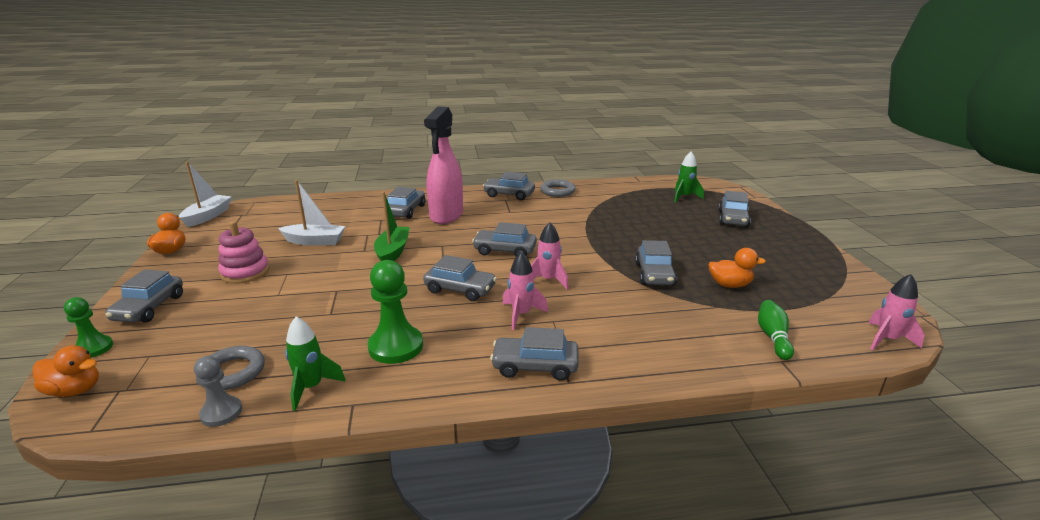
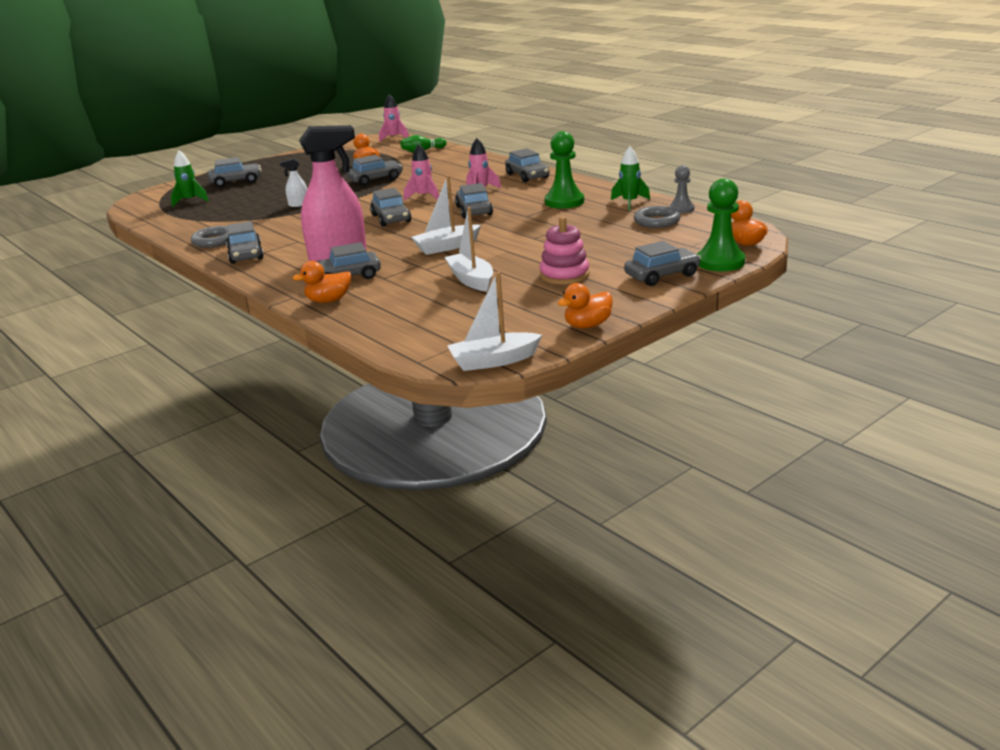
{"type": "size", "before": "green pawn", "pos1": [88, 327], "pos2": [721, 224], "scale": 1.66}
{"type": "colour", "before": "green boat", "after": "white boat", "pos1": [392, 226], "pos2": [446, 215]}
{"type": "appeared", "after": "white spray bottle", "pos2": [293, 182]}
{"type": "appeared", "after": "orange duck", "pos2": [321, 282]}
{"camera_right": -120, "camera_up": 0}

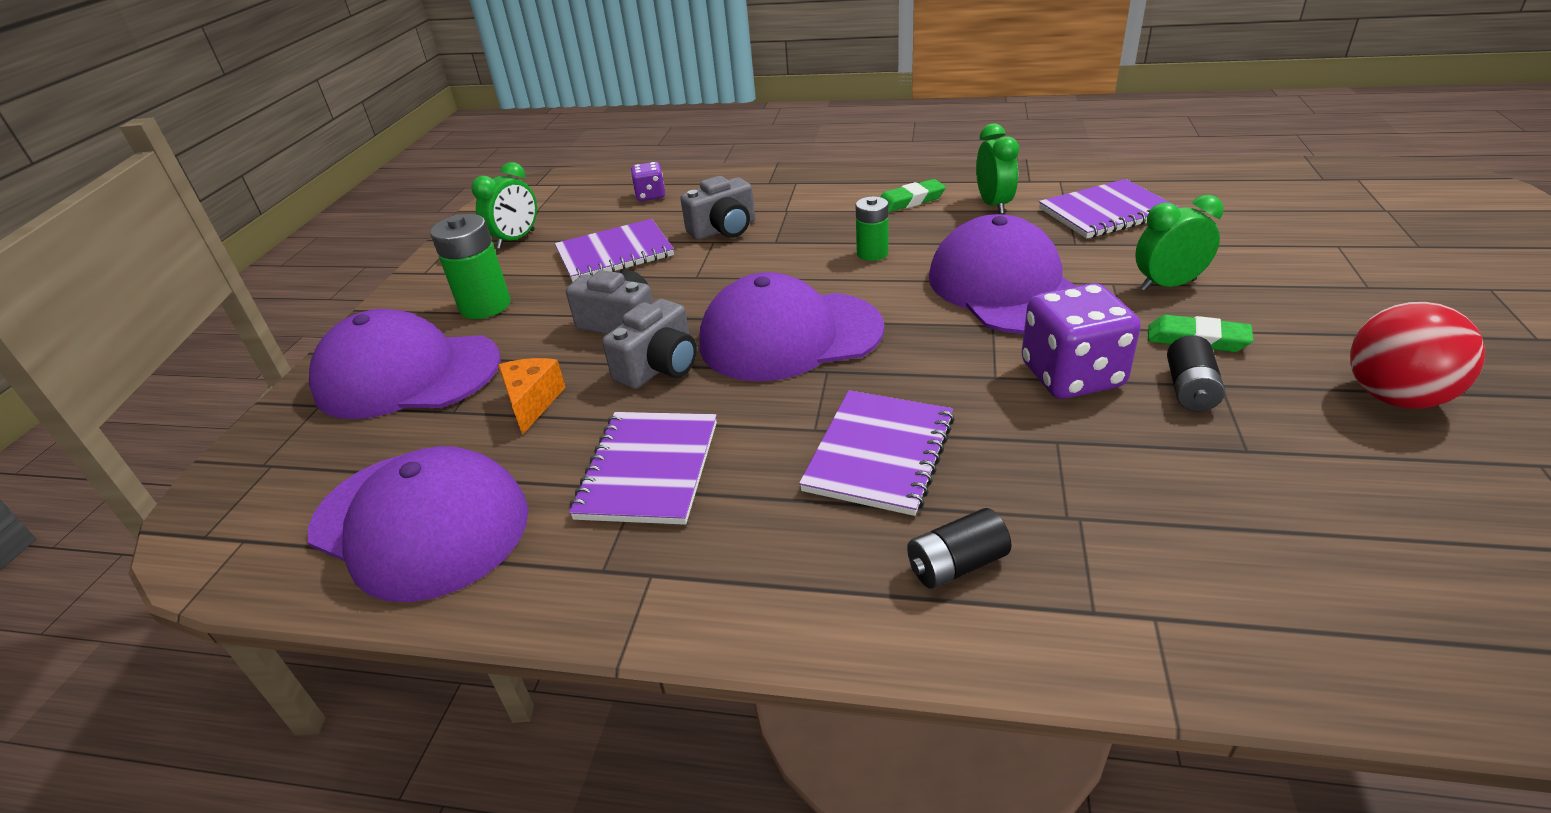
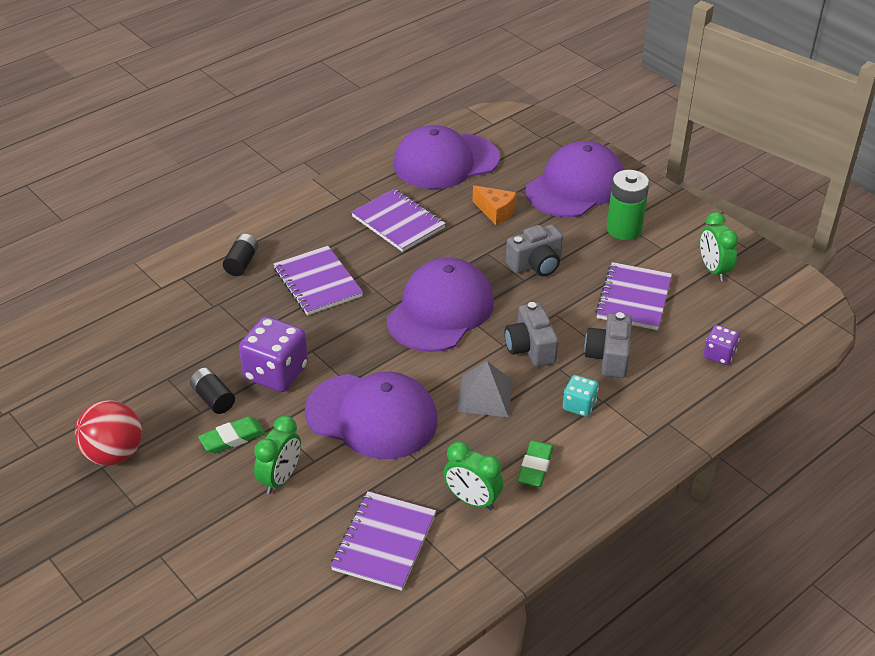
{"type": "relocated", "before": "grey camera", "pos1": [649, 344], "pos2": [532, 334]}
{"type": "exchanged", "before": "green battery", "after": "grey pyramid", "pos1": [872, 229], "pos2": [485, 389]}
{"type": "appeared", "after": "turquoise dice", "pos2": [581, 396]}
{"camera_right": 125, "camera_up": 5}

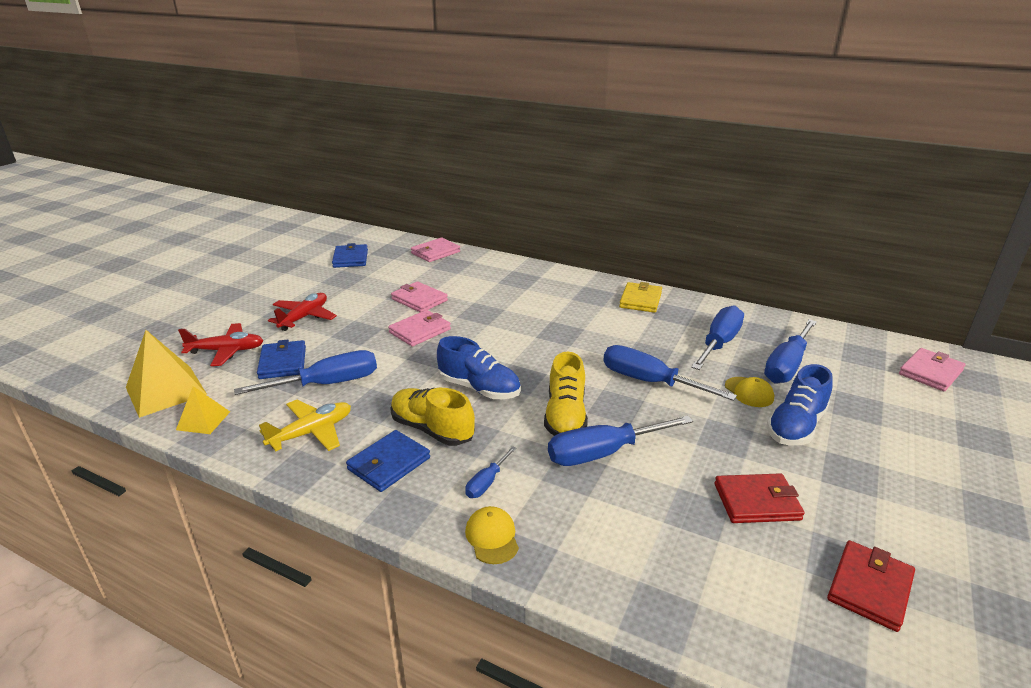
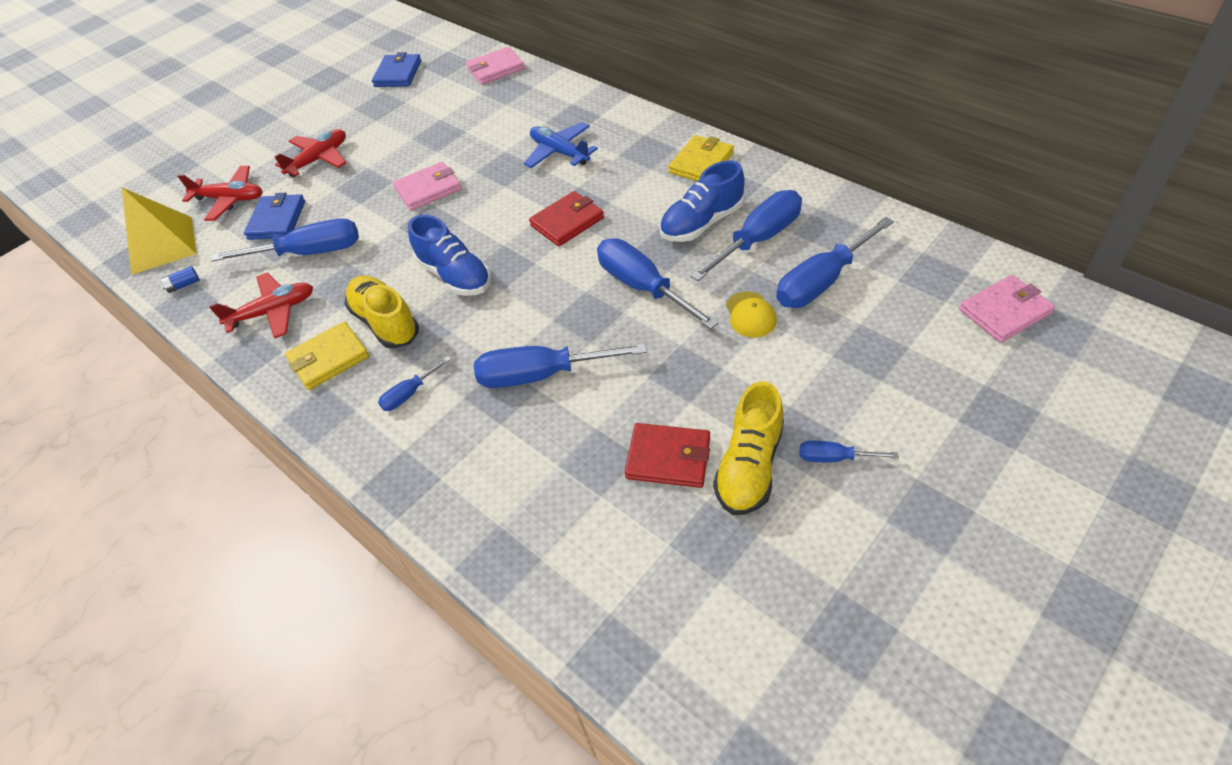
{"type": "exchanged", "before": "yellow pyramid", "after": "blue battery", "pos1": [203, 410], "pos2": [180, 279]}
{"type": "colour", "before": "yellow plane", "after": "red plane", "pos1": [305, 425], "pos2": [261, 305]}
{"type": "colour", "before": "blue wallet", "after": "yellow wallet", "pos1": [388, 461], "pos2": [327, 356]}
{"type": "missing", "before": "pink wallet", "pos1": [419, 296]}
{"type": "missing", "before": "yellow cap", "pos1": [492, 535]}
{"type": "relocated", "before": "yellow shoe", "pos1": [566, 394], "pos2": [748, 448]}
{"type": "relocated", "before": "blue shoe", "pos1": [800, 404], "pos2": [702, 201]}
{"type": "relocated", "before": "red wallet", "pos1": [871, 586], "pos2": [566, 218]}
{"type": "appeared", "after": "blue plane", "pos2": [561, 145]}
{"type": "appeared", "after": "blue screwdriver", "pos2": [849, 451]}
{"camera_right": 20, "camera_up": 20}

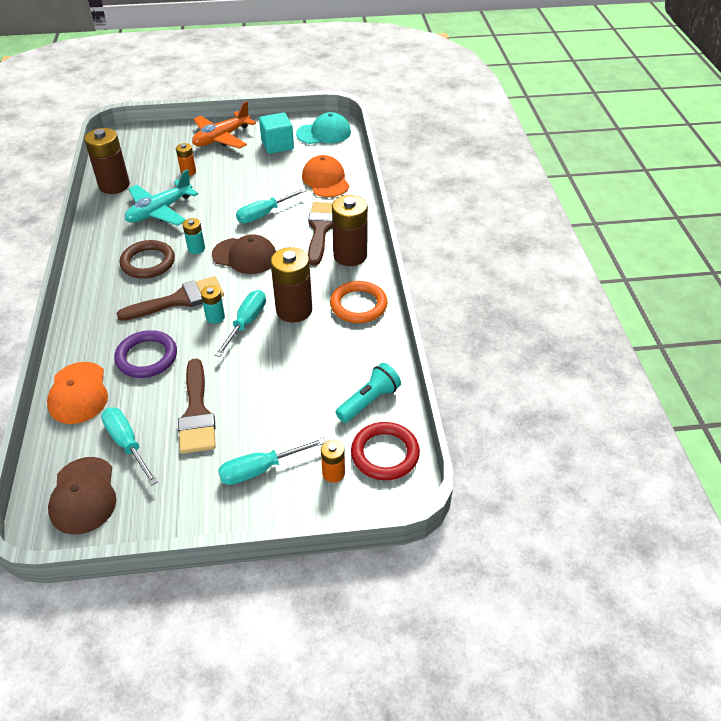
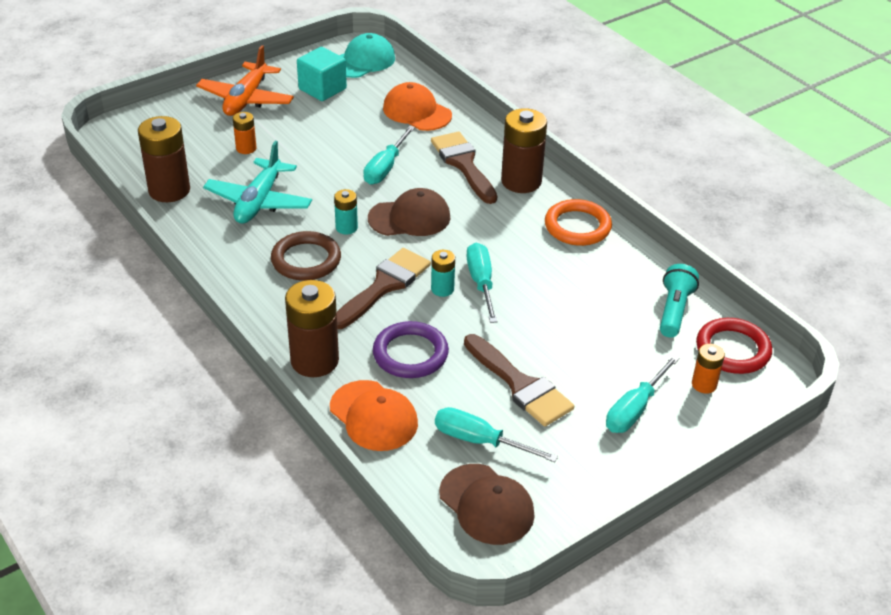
{"type": "relocated", "before": "brown battery", "pos1": [291, 285], "pos2": [312, 328]}
{"camera_right": -30, "camera_up": -5}

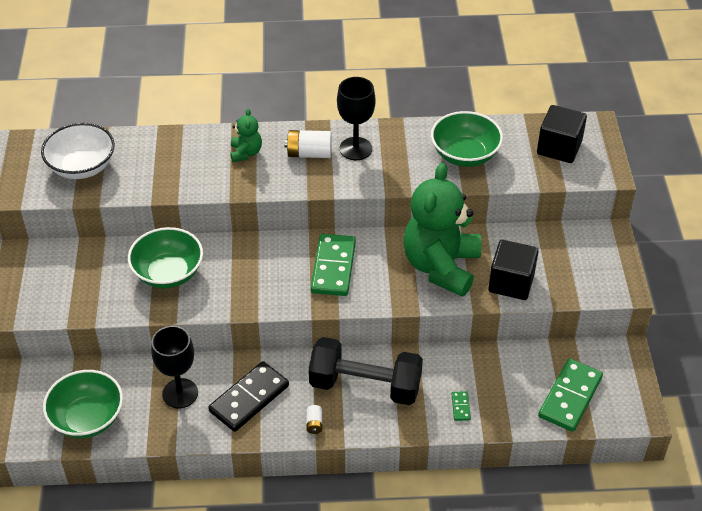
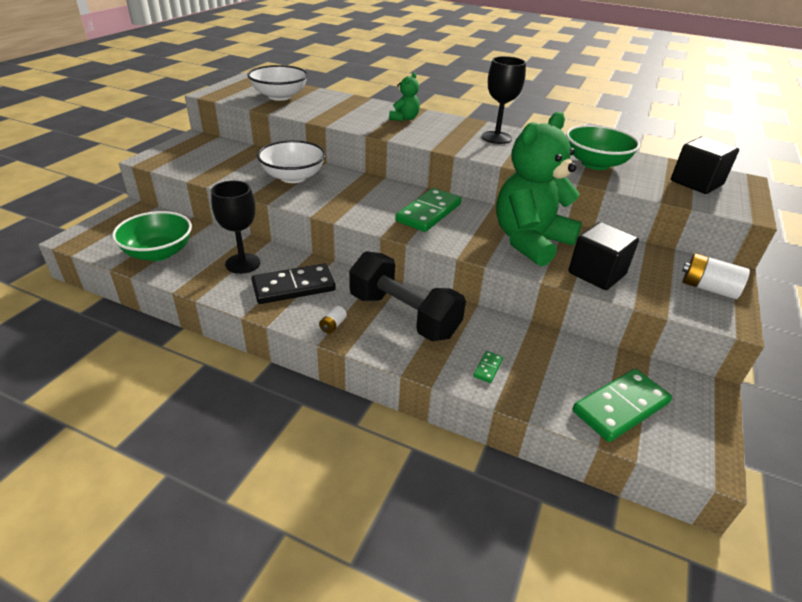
{"type": "colour", "before": "green bowl", "after": "white bowl", "pos1": [165, 257], "pos2": [291, 161]}
{"type": "relocated", "before": "white battery", "pos1": [308, 144], "pos2": [716, 276]}
{"camera_right": 25, "camera_up": -10}

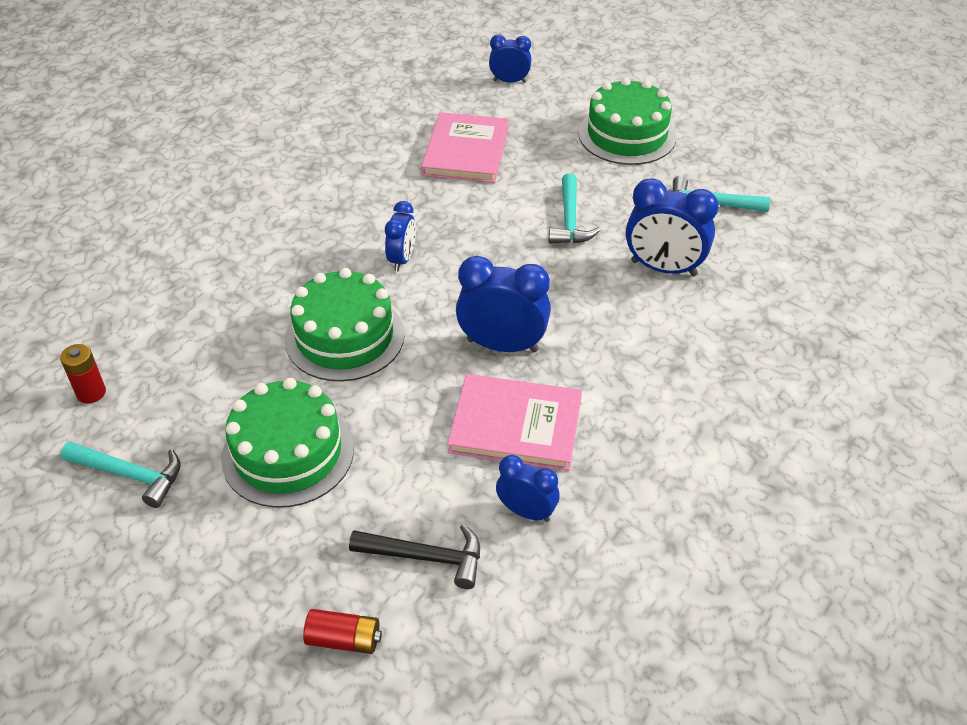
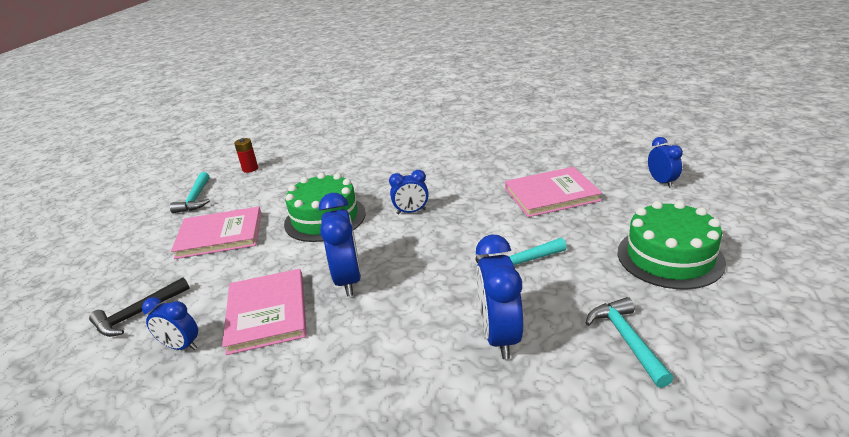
{"type": "exchanged", "before": "green cake", "after": "pink book", "pos1": [287, 443], "pos2": [216, 233]}
{"type": "missing", "before": "red battery", "pos1": [342, 631]}
{"type": "spun", "before": "black hammer", "pos1": [414, 556], "pos2": [139, 307], "turn": 60}
{"type": "spun", "before": "blue clock", "pos1": [528, 488], "pos2": [170, 323], "turn": 105}
{"camera_right": 70, "camera_up": -15}

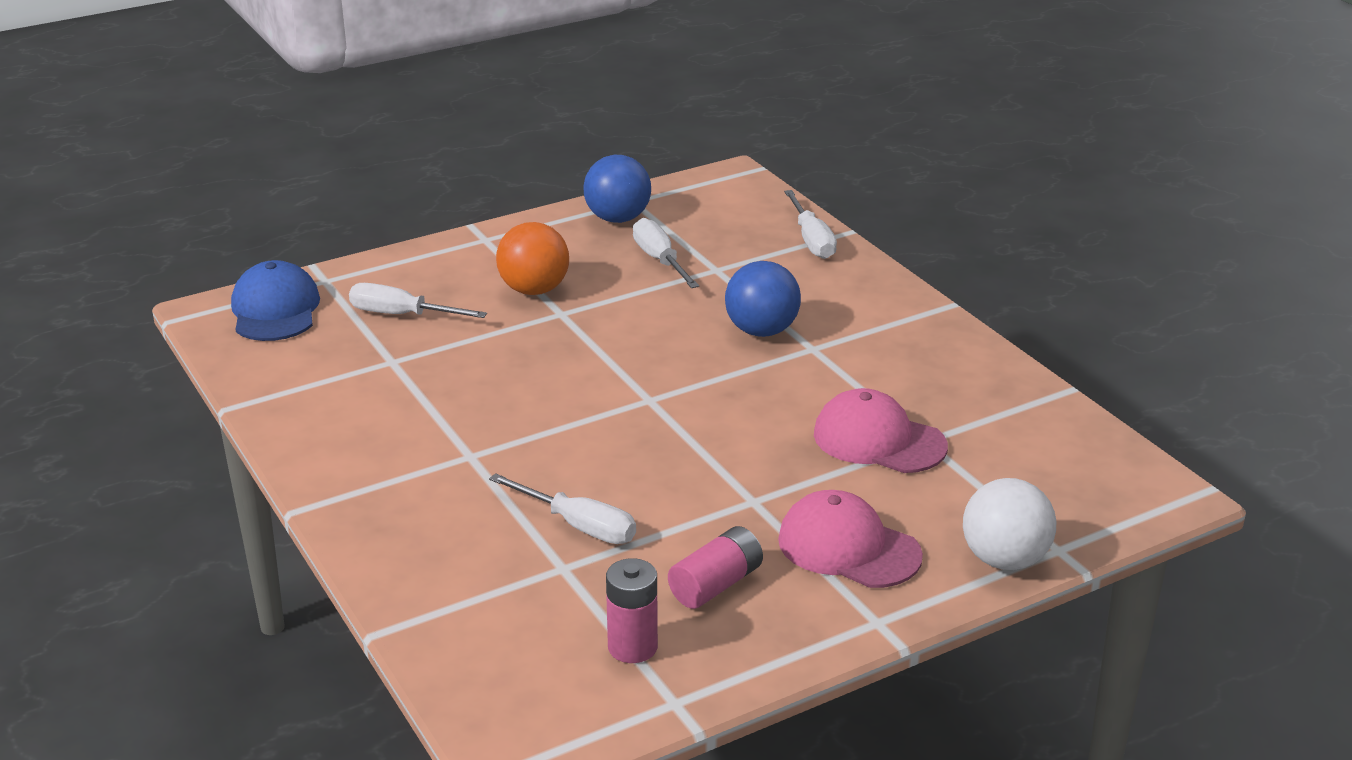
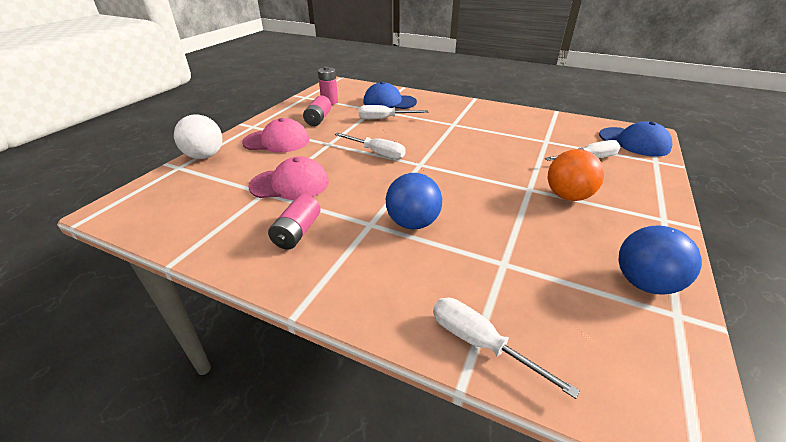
{"type": "relocated", "before": "white screwdriver", "pos1": [666, 253], "pos2": [370, 146]}
{"type": "appeared", "after": "pink battery", "pos2": [294, 221]}
{"type": "appeared", "after": "blue cap", "pos2": [390, 95]}
{"camera_right": 145, "camera_up": 5}

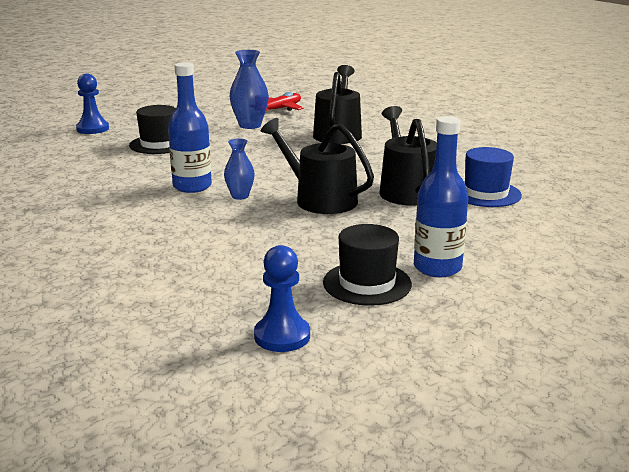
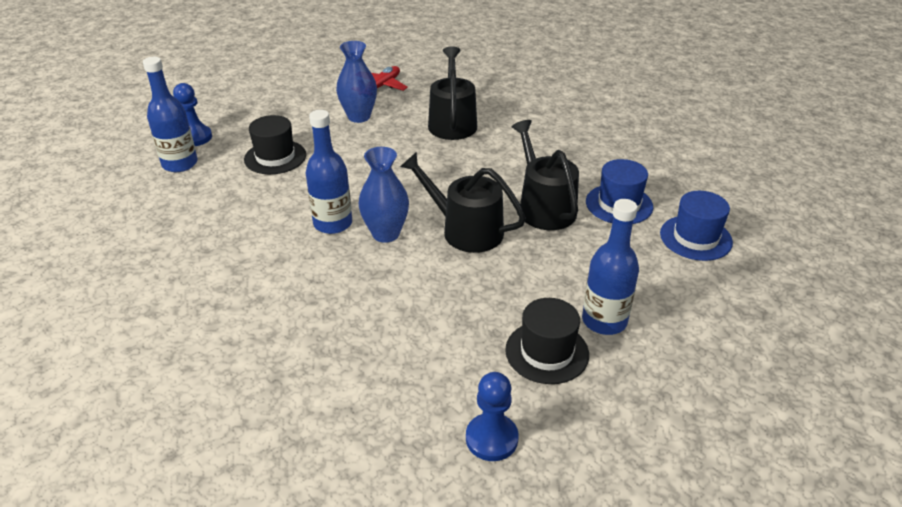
{"type": "size", "before": "blue vase", "pos1": [239, 169], "pos2": [384, 195], "scale": 1.62}
{"type": "appeared", "after": "blue bottle", "pos2": [170, 114]}
{"type": "appeared", "after": "blue hat", "pos2": [696, 226]}
{"camera_right": -10, "camera_up": 15}

